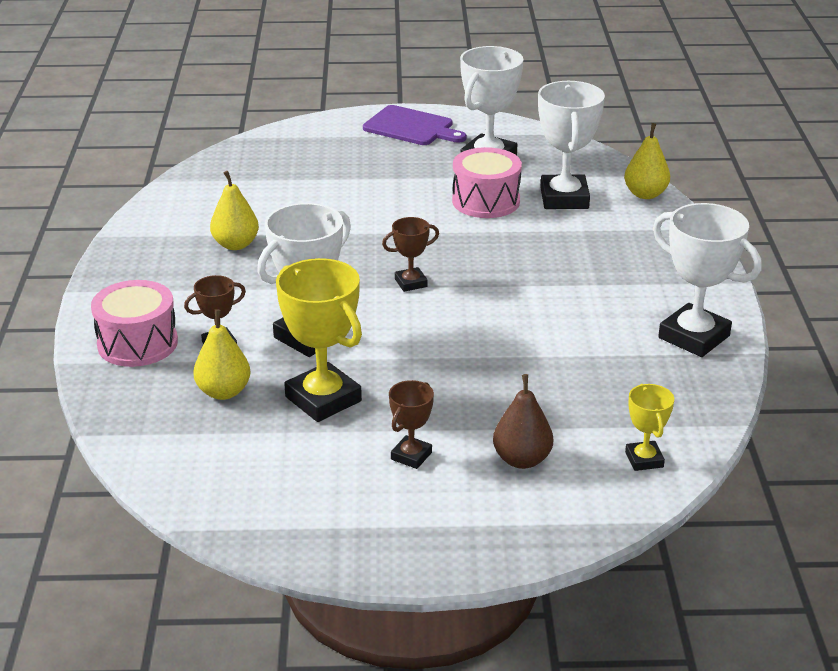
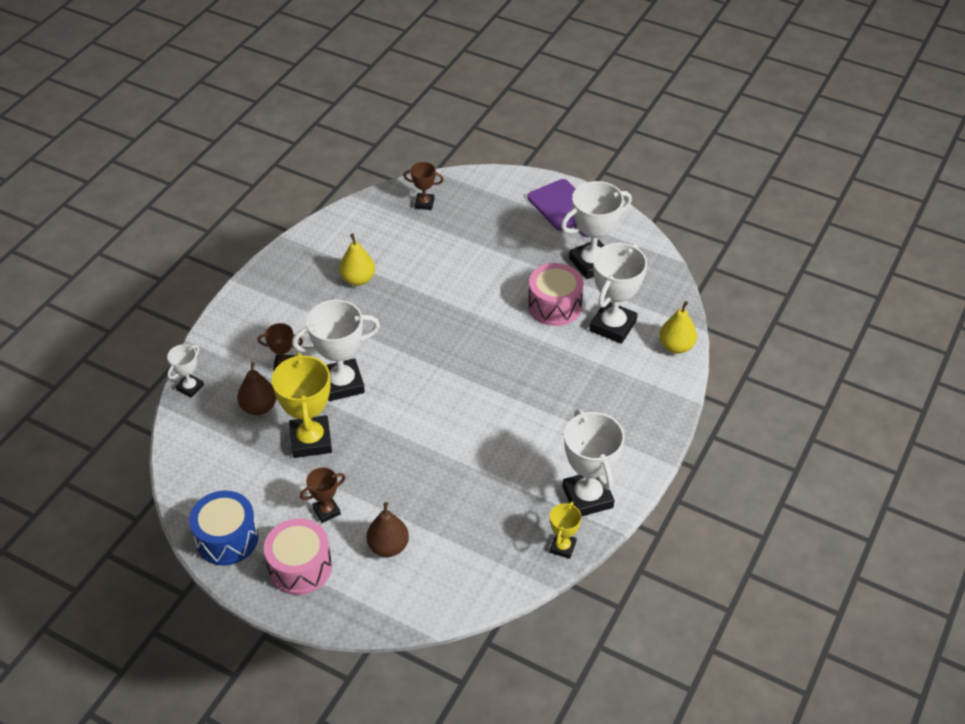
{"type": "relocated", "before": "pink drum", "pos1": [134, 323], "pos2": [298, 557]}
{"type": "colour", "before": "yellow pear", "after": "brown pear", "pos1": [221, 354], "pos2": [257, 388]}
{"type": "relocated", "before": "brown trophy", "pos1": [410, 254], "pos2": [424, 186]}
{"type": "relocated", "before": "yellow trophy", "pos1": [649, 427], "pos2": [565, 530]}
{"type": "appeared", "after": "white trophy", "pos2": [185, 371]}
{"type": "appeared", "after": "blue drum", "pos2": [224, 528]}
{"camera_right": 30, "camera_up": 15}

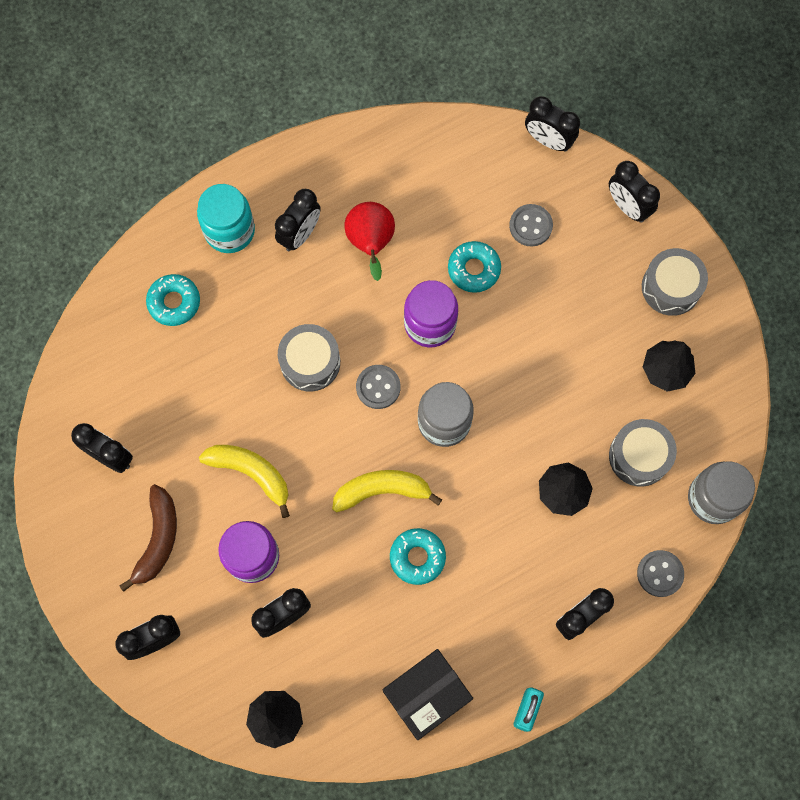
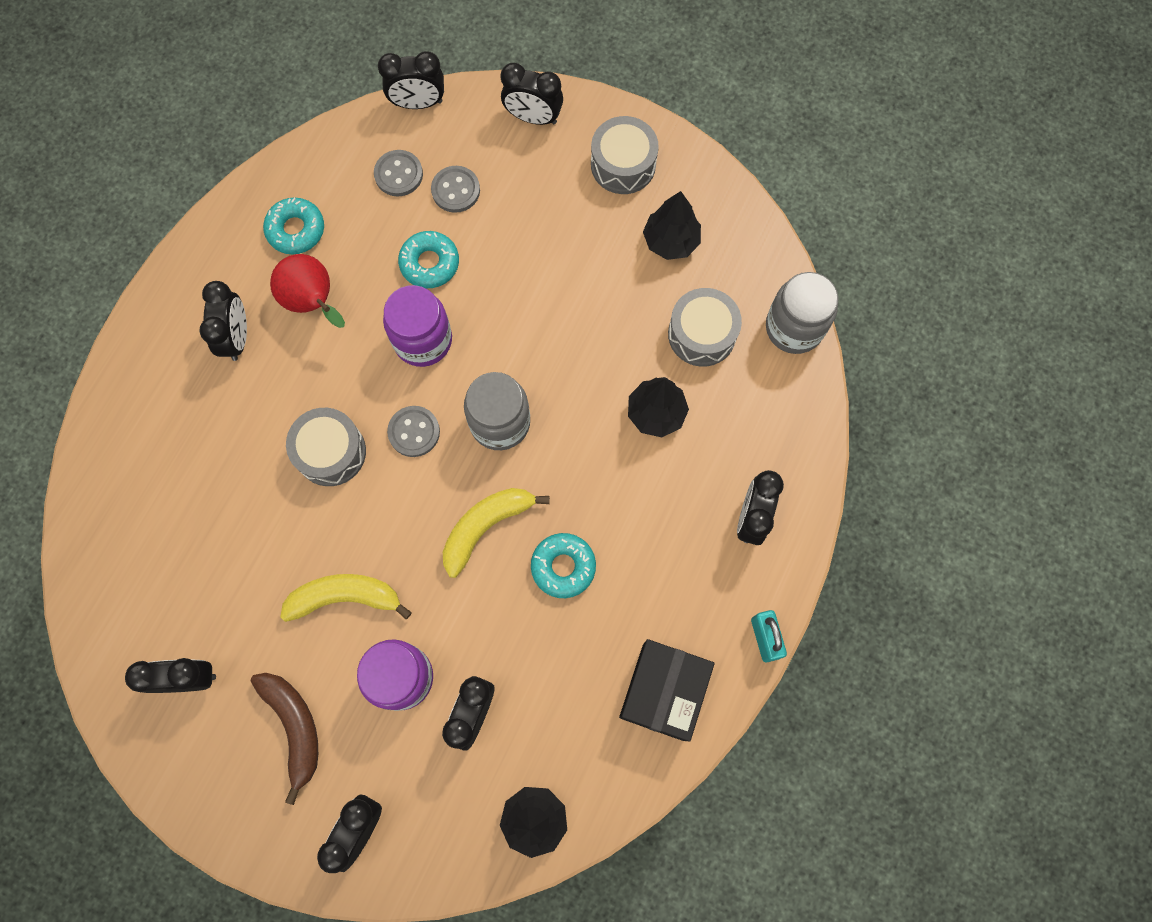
{"type": "relocated", "before": "turquoise donut", "pos1": [173, 300], "pos2": [293, 225]}
{"type": "missing", "before": "turquoise jar", "pos1": [226, 218]}
{"type": "relocated", "before": "grey button", "pos1": [660, 573], "pos2": [398, 173]}
{"camera_right": -35, "camera_up": 0}

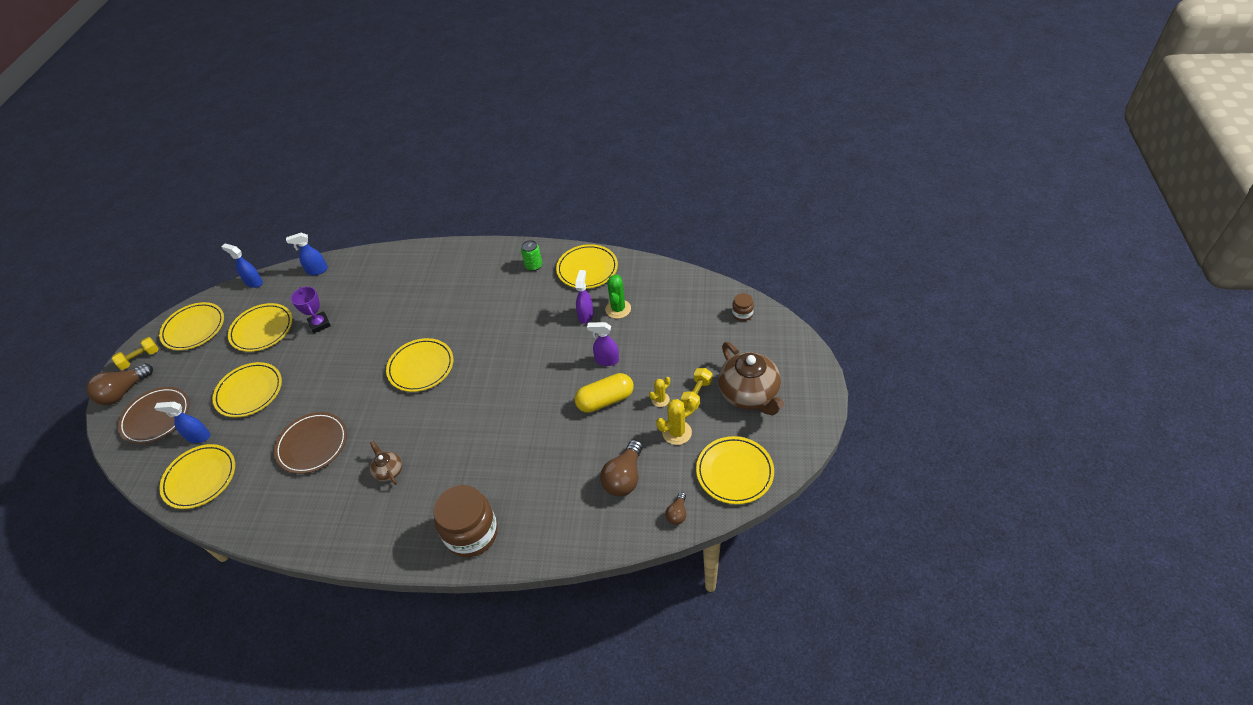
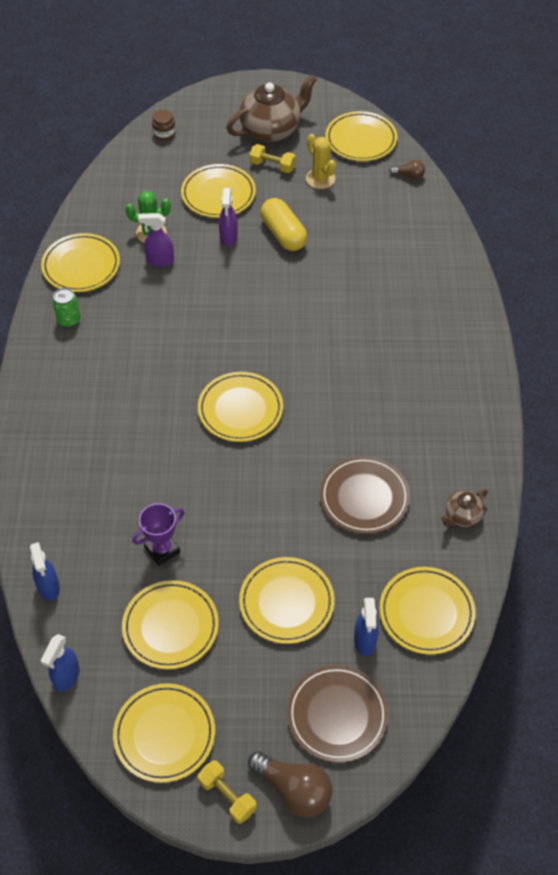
{"type": "relocated", "before": "brown teapot", "pos1": [386, 463], "pos2": [464, 508]}
{"type": "missing", "before": "brown jar", "pos1": [465, 521]}
{"type": "missing", "before": "brown light bulb", "pos1": [621, 468]}
{"type": "missing", "before": "yellow cactus", "pos1": [659, 392]}
{"type": "appeared", "after": "yellow plate", "pos2": [218, 191]}
{"camera_right": -100, "camera_up": 5}

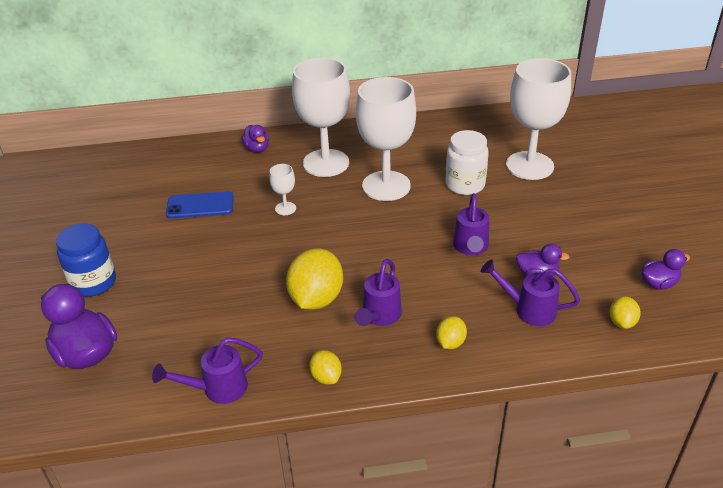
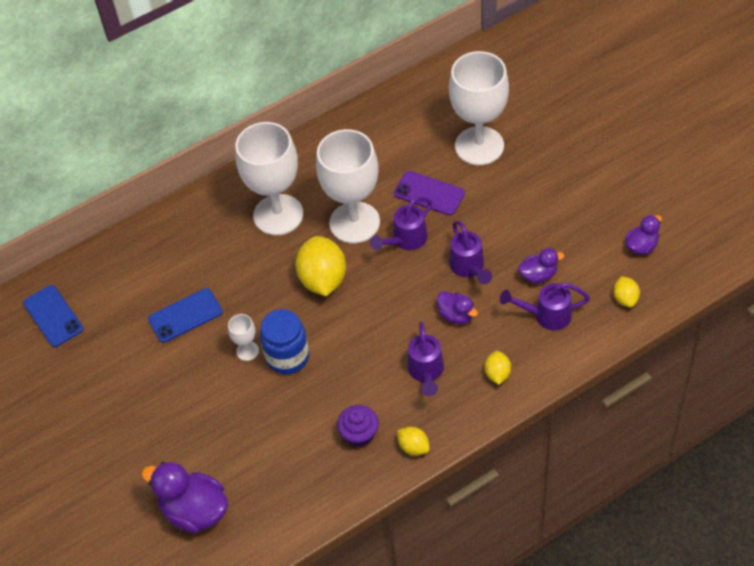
{"type": "relocated", "before": "blue jar", "pos1": [86, 260], "pos2": [284, 342]}
{"type": "relocated", "before": "purple watering can", "pos1": [207, 370], "pos2": [401, 223]}
{"type": "relocated", "before": "purple duck", "pos1": [255, 139], "pos2": [457, 307]}
{"type": "relocated", "before": "white goblet", "pos1": [282, 189], "pos2": [243, 337]}
{"type": "relocated", "before": "yellow lemon", "pos1": [314, 279], "pos2": [320, 266]}
{"type": "exchanged", "before": "white jar", "after": "purple phone", "pos1": [467, 162], "pos2": [429, 193]}
{"type": "appeared", "after": "blue phone", "pos2": [53, 316]}
{"type": "appeared", "after": "purple cupcake", "pos2": [358, 426]}
{"camera_right": -20, "camera_up": 15}

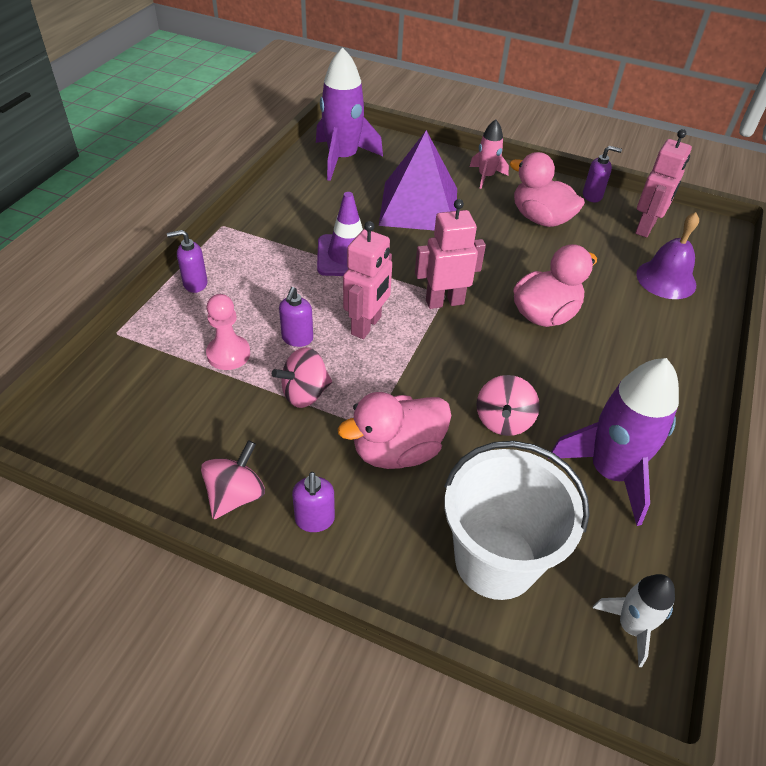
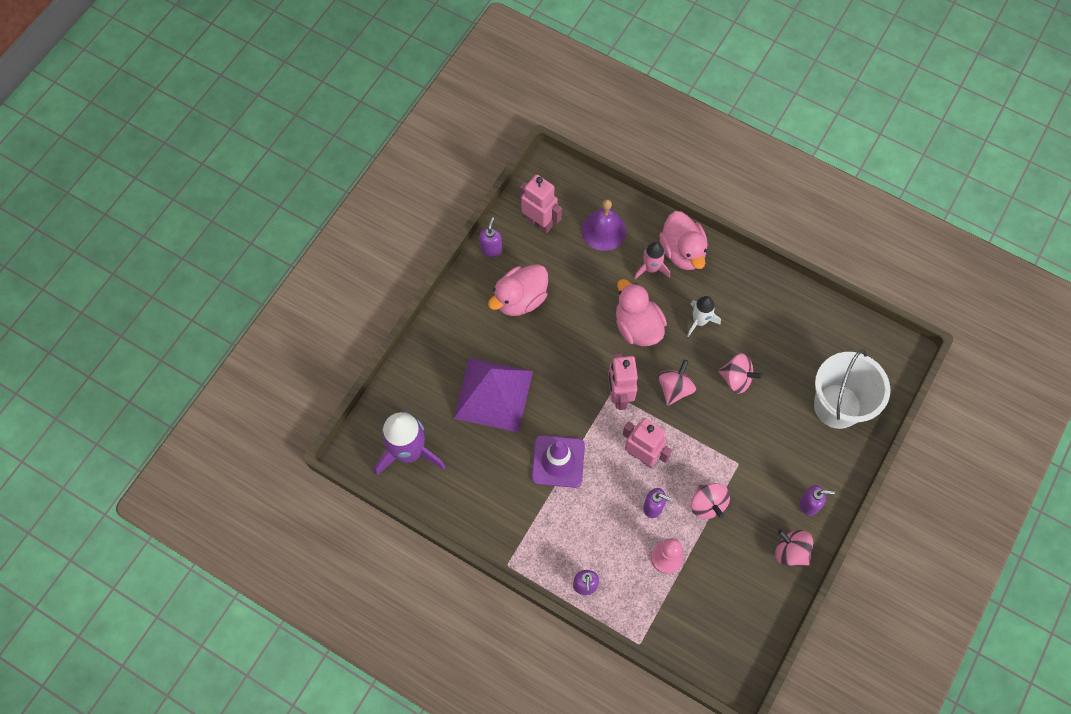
{"type": "relocated", "before": "pink duck", "pos1": [394, 430], "pos2": [683, 240]}
{"type": "relocated", "before": "pink rocket", "pos1": [489, 154], "pos2": [652, 260]}
{"type": "missing", "before": "purple rocket", "pos1": [613, 442]}
{"type": "relocated", "before": "white rocket", "pos1": [634, 620], "pos2": [704, 316]}
{"type": "appeared", "after": "pink spinning top", "pos2": [677, 383]}
{"camera_right": -80, "camera_up": 20}

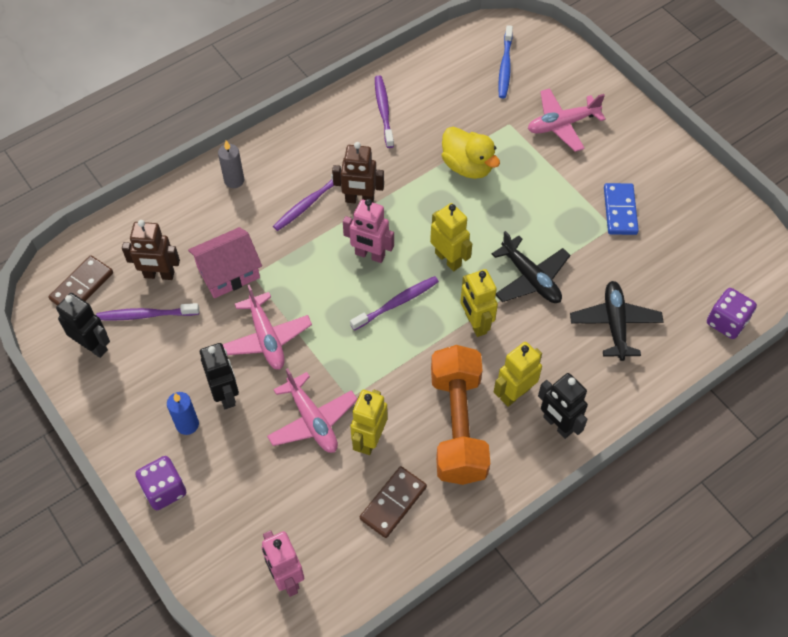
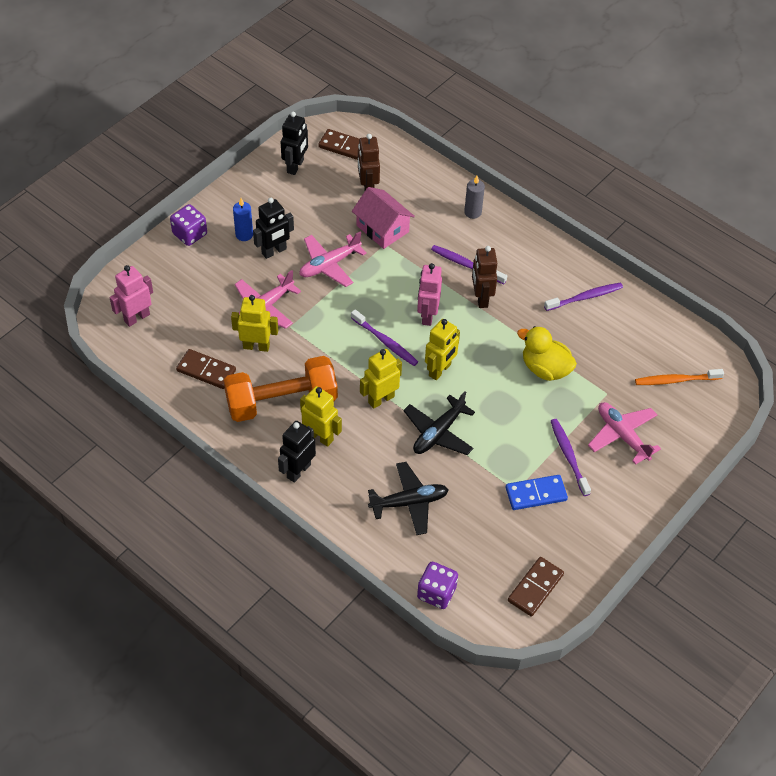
{"type": "relocated", "before": "purple toothbrush", "pos1": [147, 312], "pos2": [571, 457]}
{"type": "spun", "before": "yellow duck", "pos1": [471, 153], "pos2": [547, 353], "turn": 90}
{"type": "colour", "before": "blue toothbrush", "after": "orange toothbrush", "pos1": [505, 61], "pos2": [679, 377]}
{"type": "appeared", "after": "brown domino", "pos2": [536, 587]}
{"camera_right": 75, "camera_up": -5}

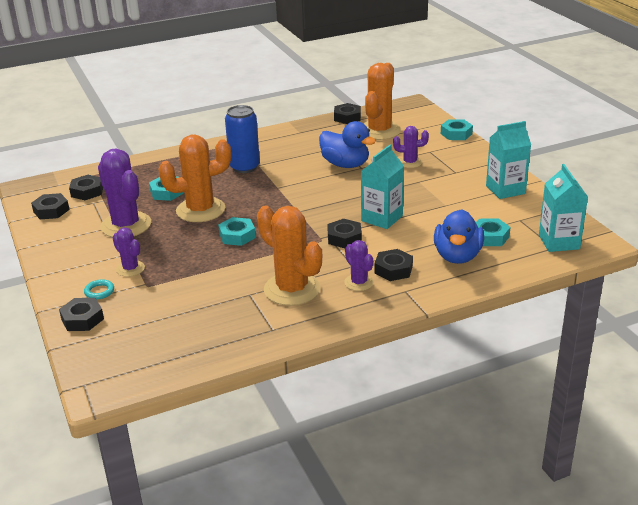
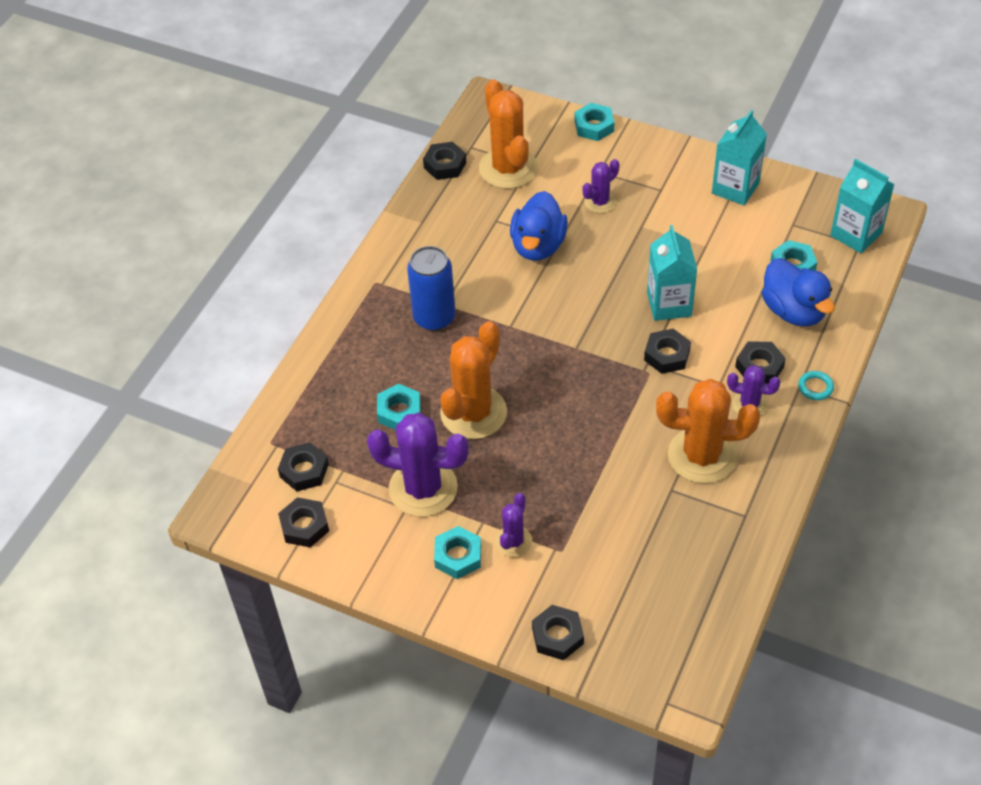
{"type": "relocated", "before": "turquoise ring", "pos1": [99, 289], "pos2": [816, 385]}
{"type": "spun", "before": "purple cactus", "pos1": [128, 252], "pos2": [513, 525], "turn": -75}
{"type": "relocated", "before": "turquoise nut", "pos1": [237, 231], "pos2": [457, 552]}
{"type": "spun", "before": "blue duck", "pos1": [347, 144], "pos2": [539, 226], "turn": 105}
{"camera_right": -40, "camera_up": 20}

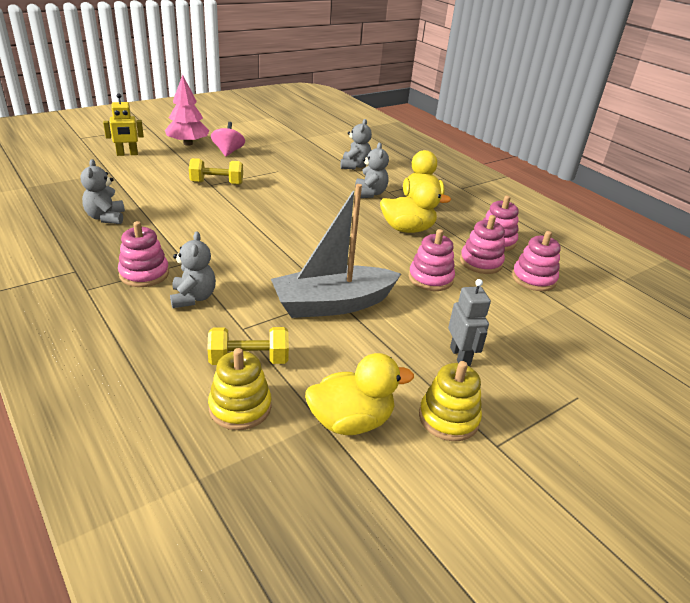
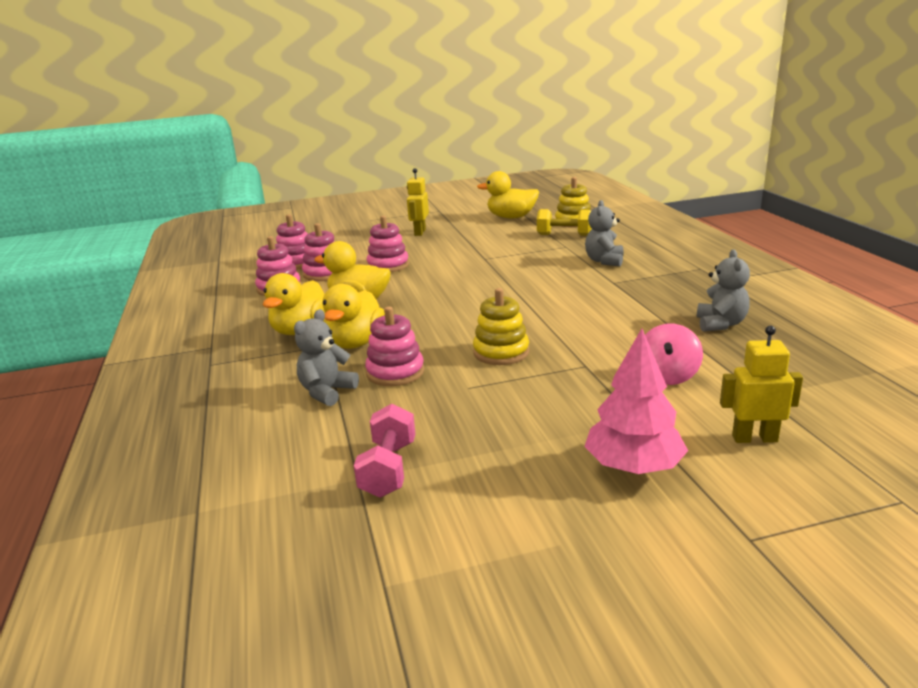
{"type": "relocated", "before": "pink stacking toy", "pos1": [143, 254], "pos2": [394, 346]}
{"type": "missing", "before": "yellow dumbbell", "pos1": [216, 171]}
{"type": "relocated", "before": "pink spinning top", "pos1": [228, 139], "pos2": [674, 354]}
{"type": "missing", "before": "grey boat", "pos1": [336, 251]}
{"type": "exchanged", "before": "grey teddy bear", "after": "yellow duck", "pos1": [372, 170], "pos2": [354, 316]}
{"type": "relocated", "before": "yellow stacking toy", "pos1": [450, 401], "pos2": [501, 326]}
{"type": "colour", "before": "grey robot", "after": "yellow robot", "pos1": [469, 322], "pos2": [418, 202]}
{"type": "appeared", "after": "pink dumbbell", "pos2": [384, 451]}
{"camera_right": -155, "camera_up": -10}

